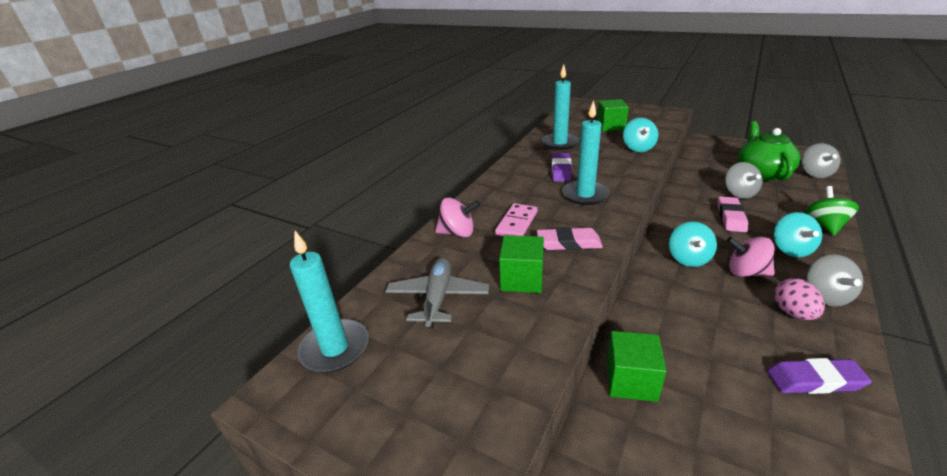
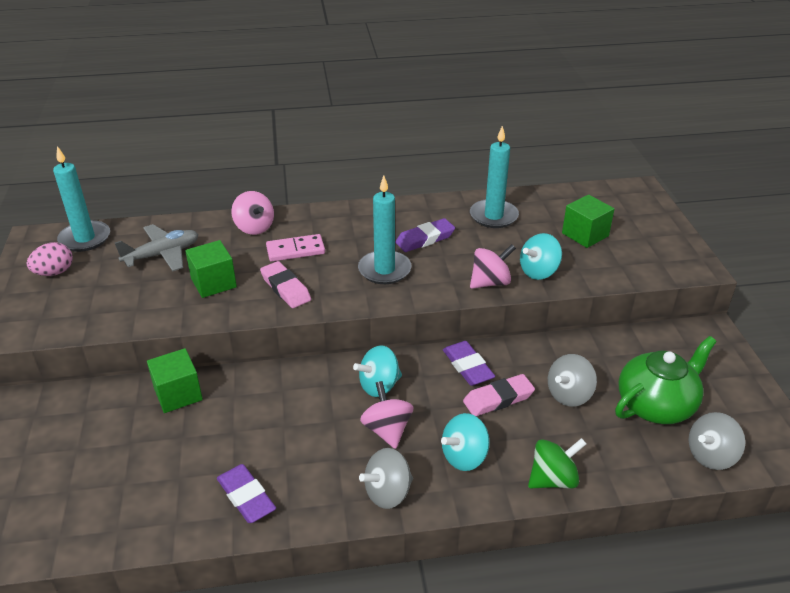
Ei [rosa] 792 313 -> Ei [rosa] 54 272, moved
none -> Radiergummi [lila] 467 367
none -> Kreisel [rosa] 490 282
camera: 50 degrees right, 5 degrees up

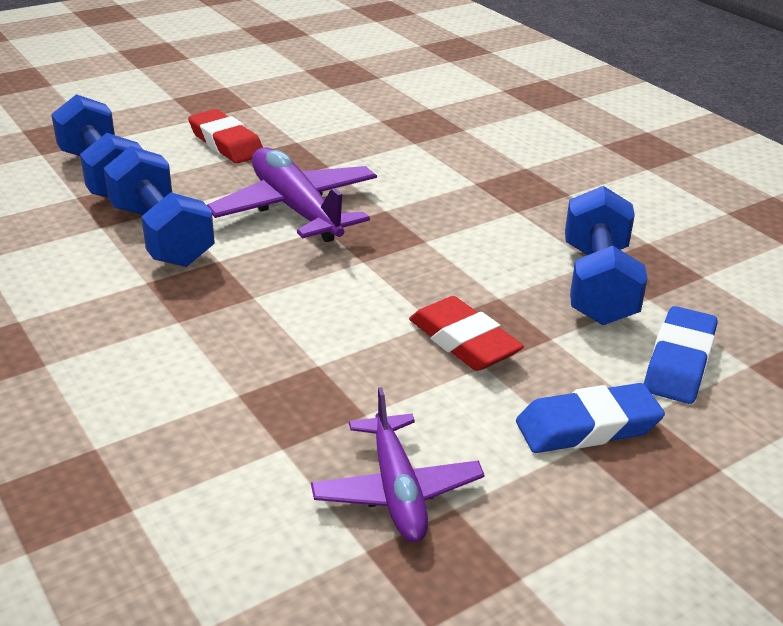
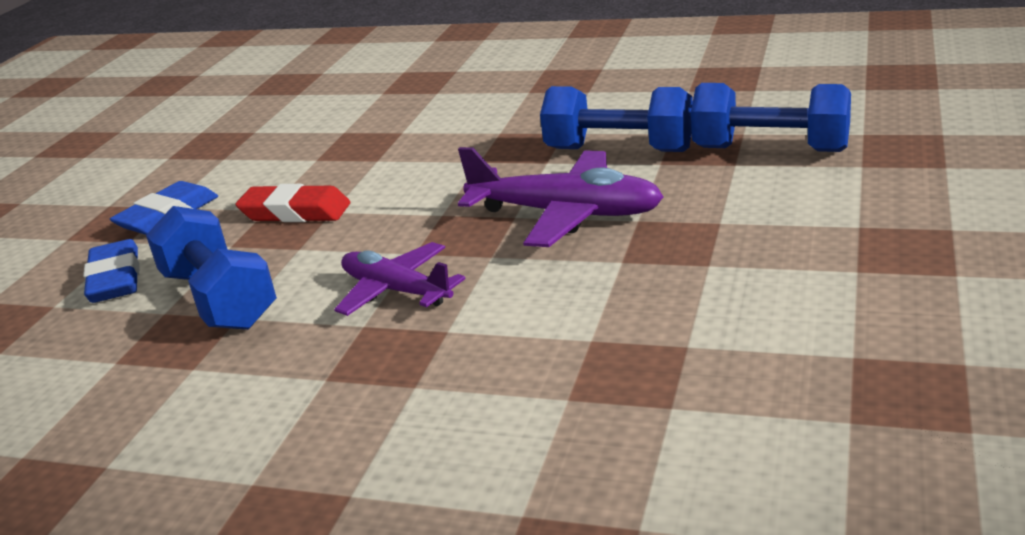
Radiergummi [rot] 226 143 -> none
Flugzeug [lila] 397 490 -> Flugzeug [lila] 396 291, moved
camera: 145 degrees right, 5 degrees down

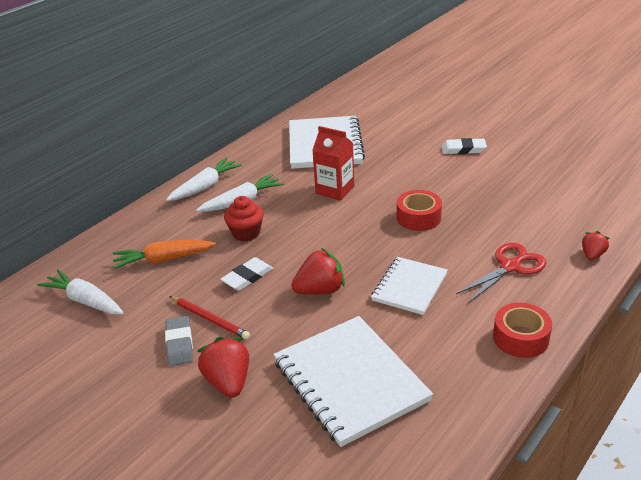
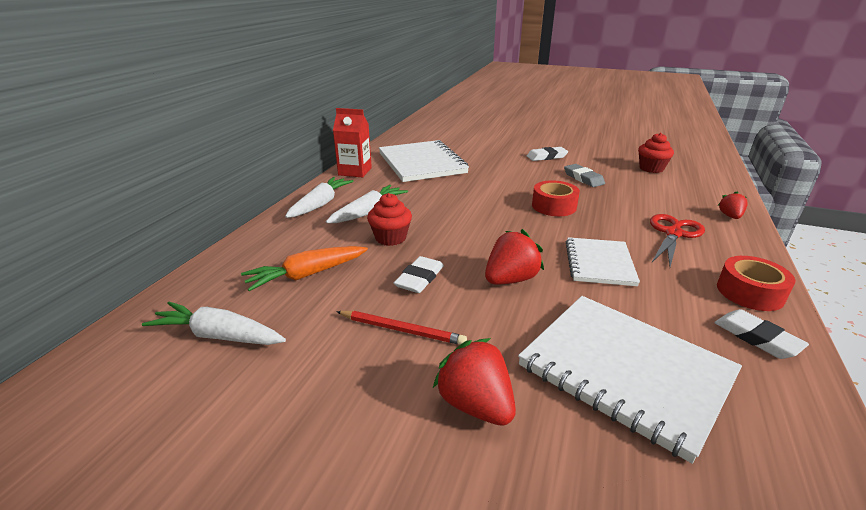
Radiergummi [grau] 179 344 -> Radiergummi [grau] 583 178, moved
Getränkekarton [rot] 335 190 -> Getränkekarton [rot] 355 171, moved
none -> Muffin [rot] 651 168
none -> Radiergummi [weiß] 757 337
camera: 20 degrees left, 5 degrees down

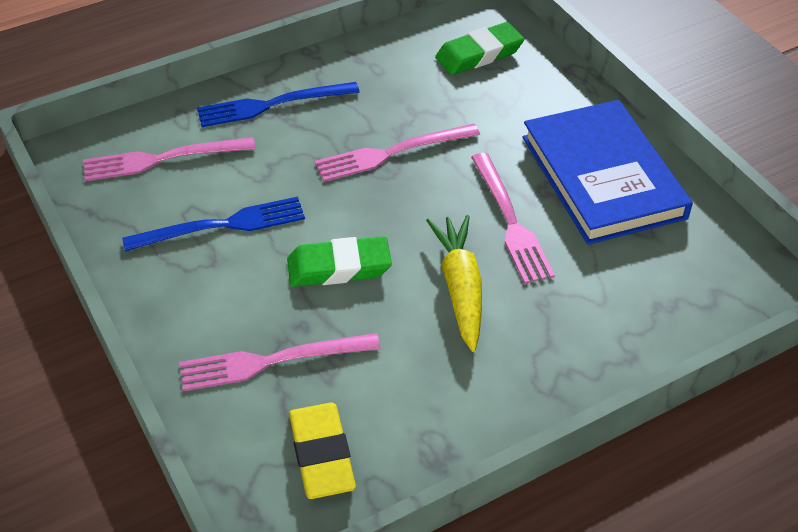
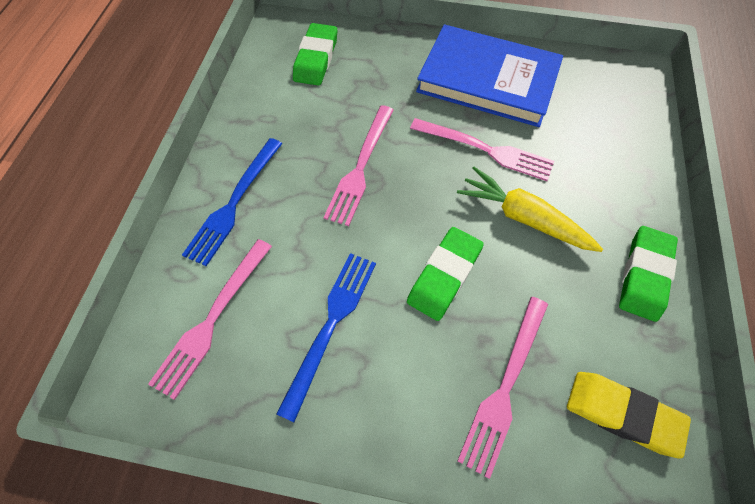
none -> Radiergummi [grün] 644 275
camera: 50 degrees left, 15 degrees up

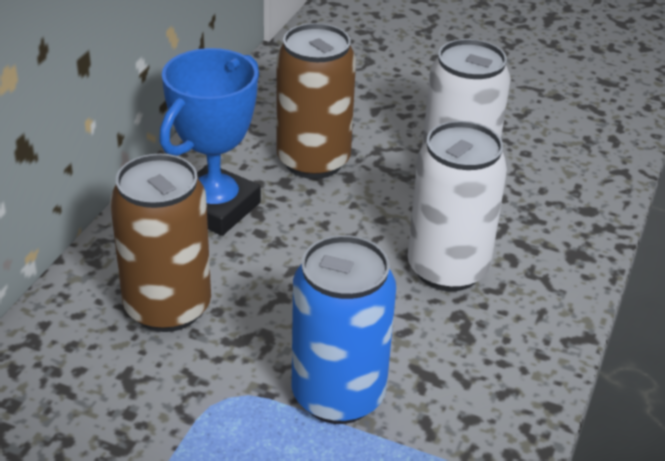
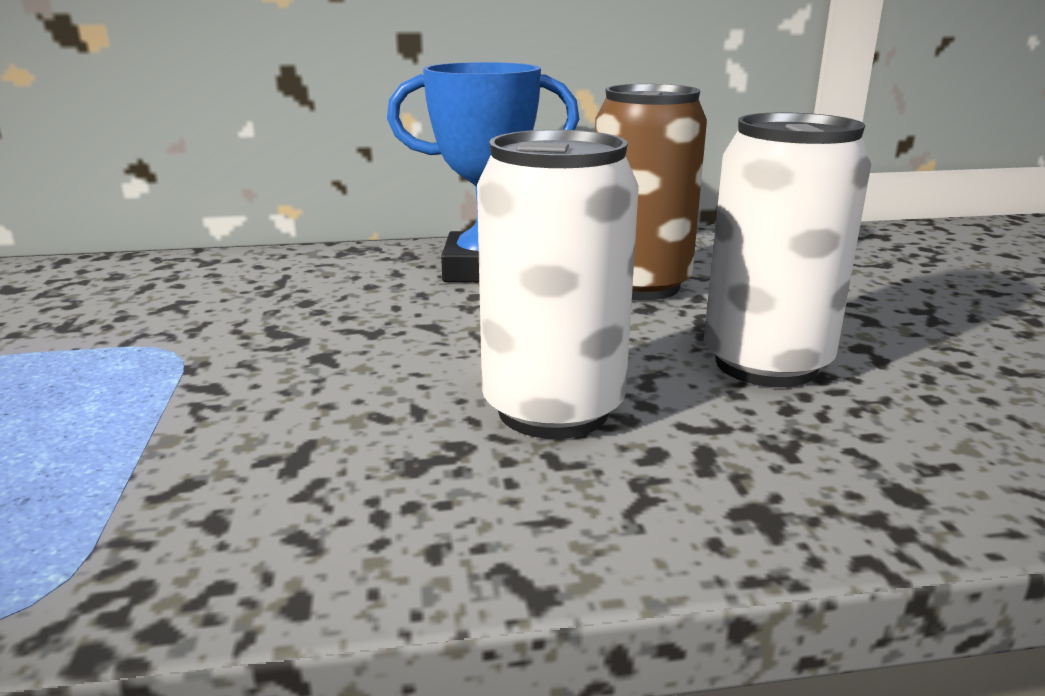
Dose [braun] 167 307 -> none
Dose [blau] 338 395 -> none
camera: 60 degrees right, 15 degrees down

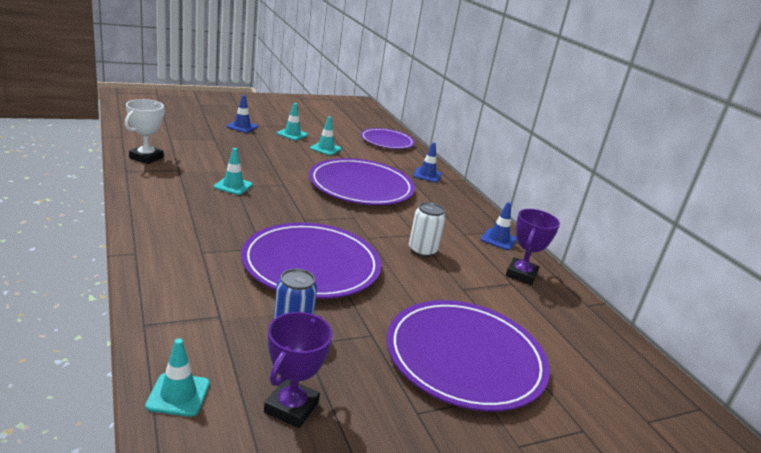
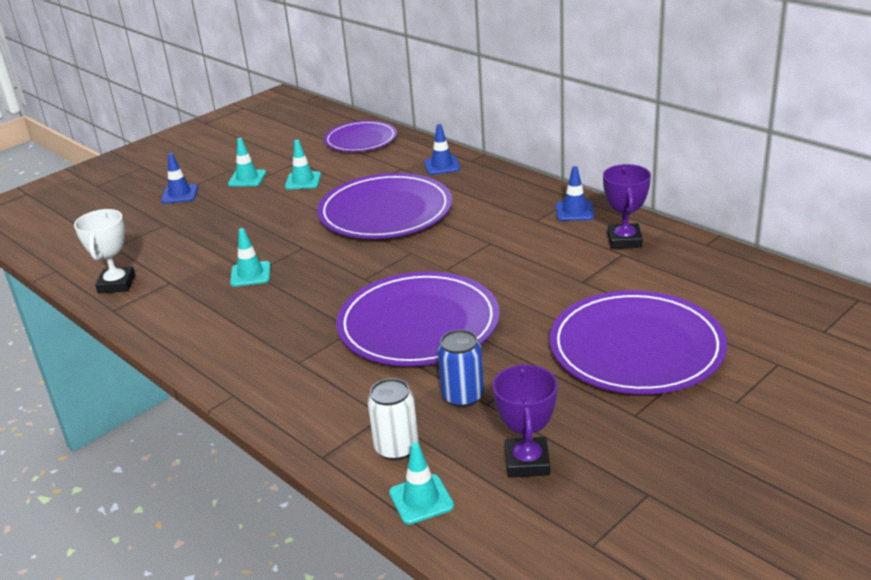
Dose [weiß] 422 250 -> Dose [weiß] 396 448, moved
camera: 15 degrees left, 5 degrees up

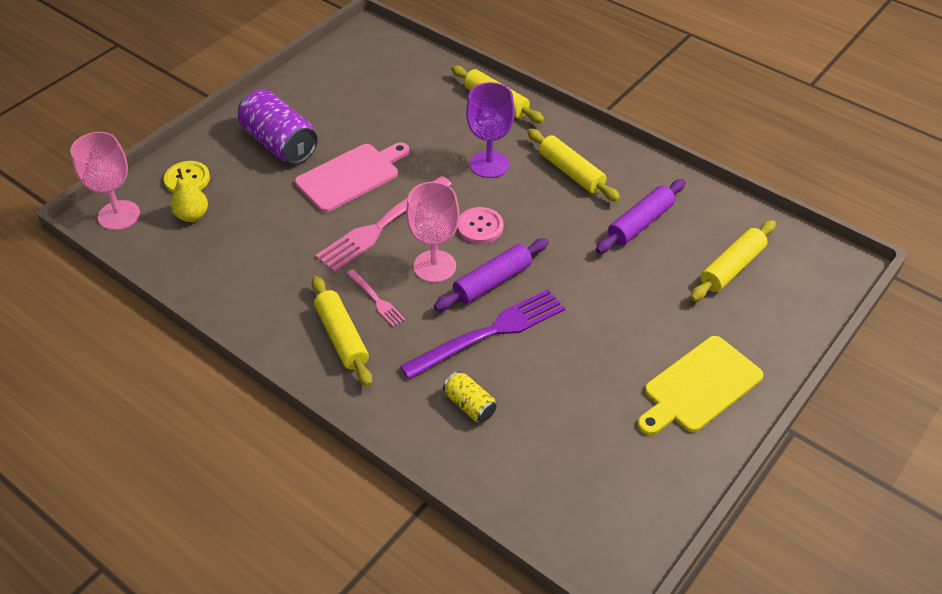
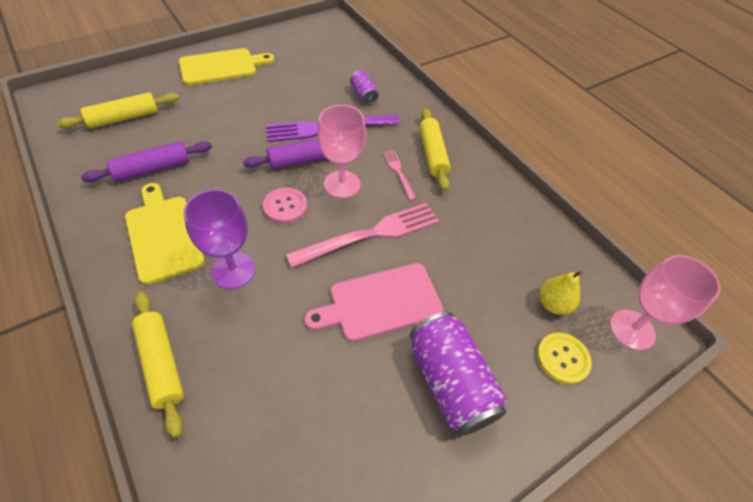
Dose [gelb] 469 405 -> Dose [lila] 363 95
Nudelholz [gelb] 571 172 -> Schneidebrett [gelb] 163 235
camera: 165 degrees left, 5 degrees up

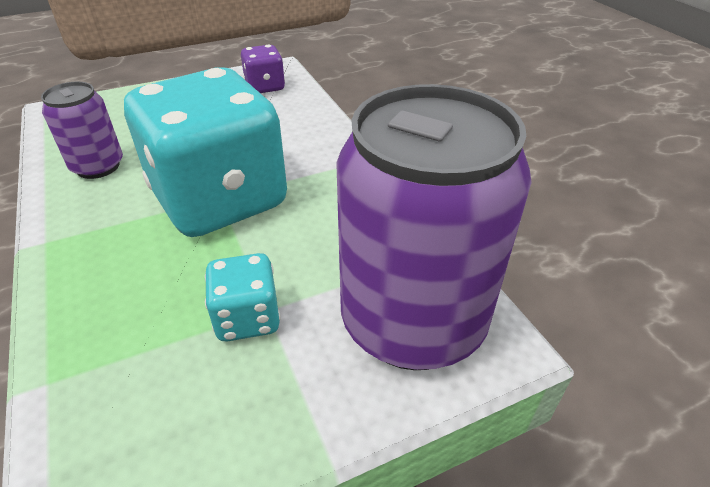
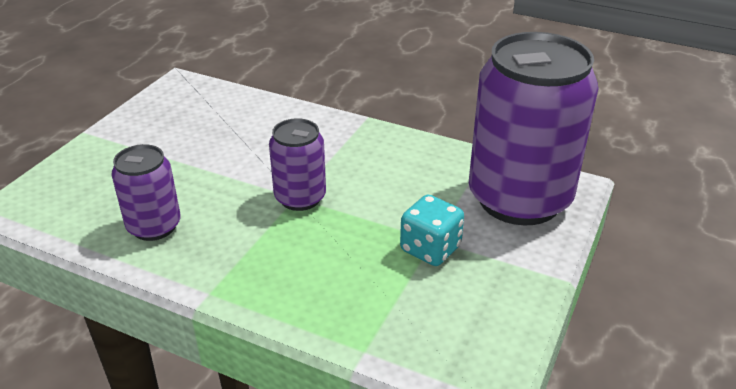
Spielwürfel [türkis] 220 200 -> Dose [lila] 300 198
Spielwürfel [lila] 265 87 -> none
camera: 40 degrees left, 5 degrees down

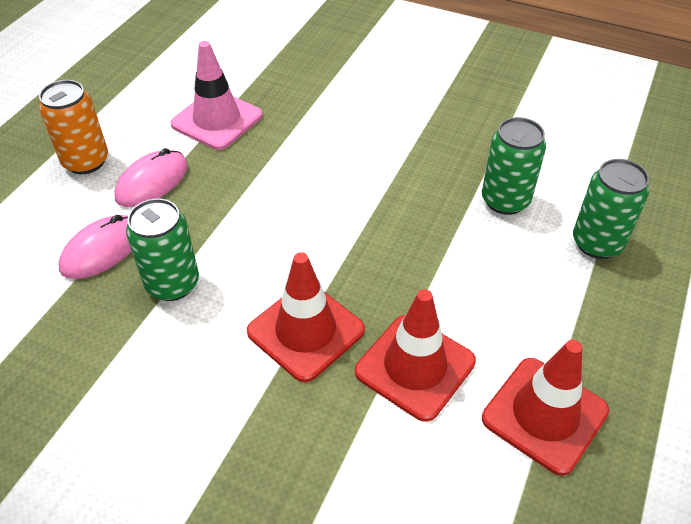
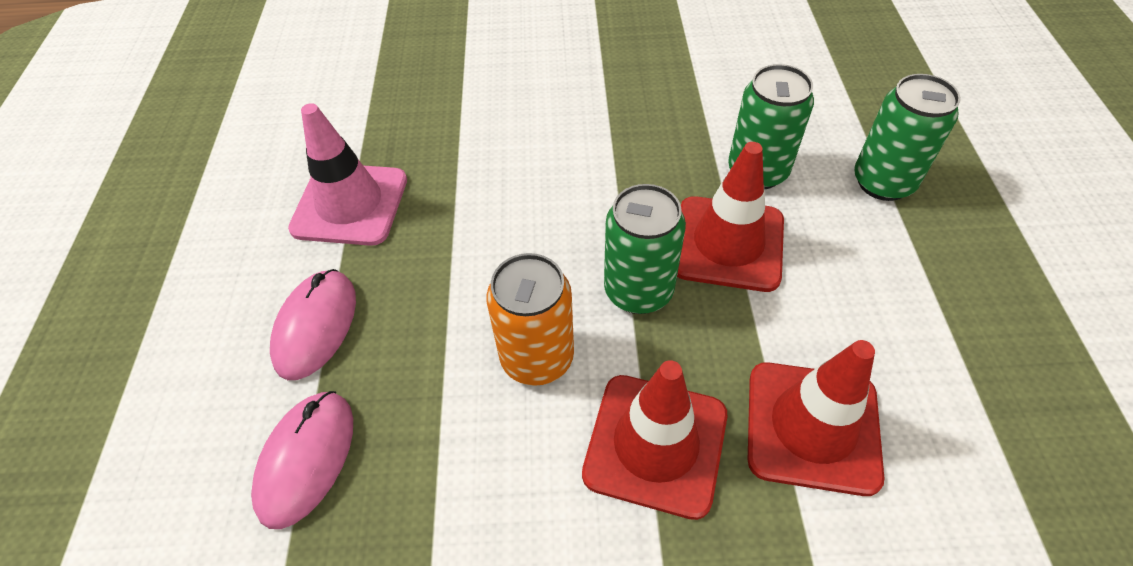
Dose [orange] 86 161 -> Dose [orange] 537 358, moved
Dose [grün] 172 284 -> Dose [grün] 638 291, moved
Leitkegel [rot] 544 415 -> Leitkegel [rot] 728 243, moved
camera: 25 degrees left, 5 degrees up

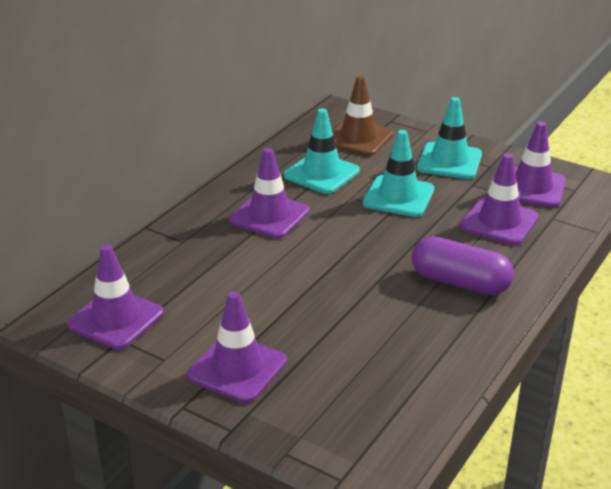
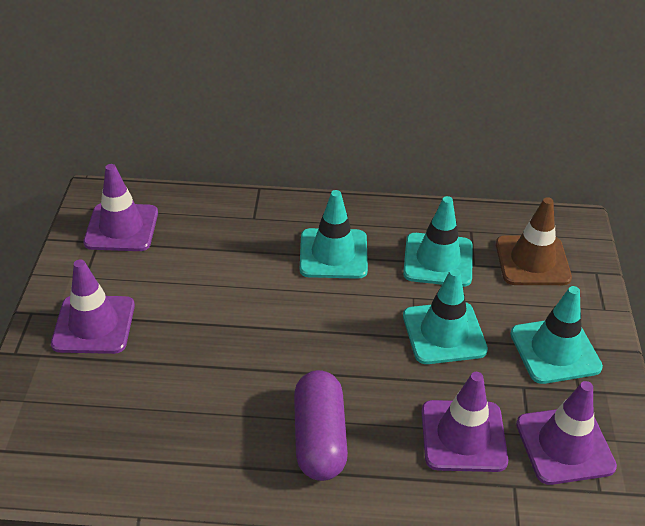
Leitkegel [lila] 269 216 -> Leitkegel [türkis] 333 254
camera: 60 degrees right, 10 degrees up

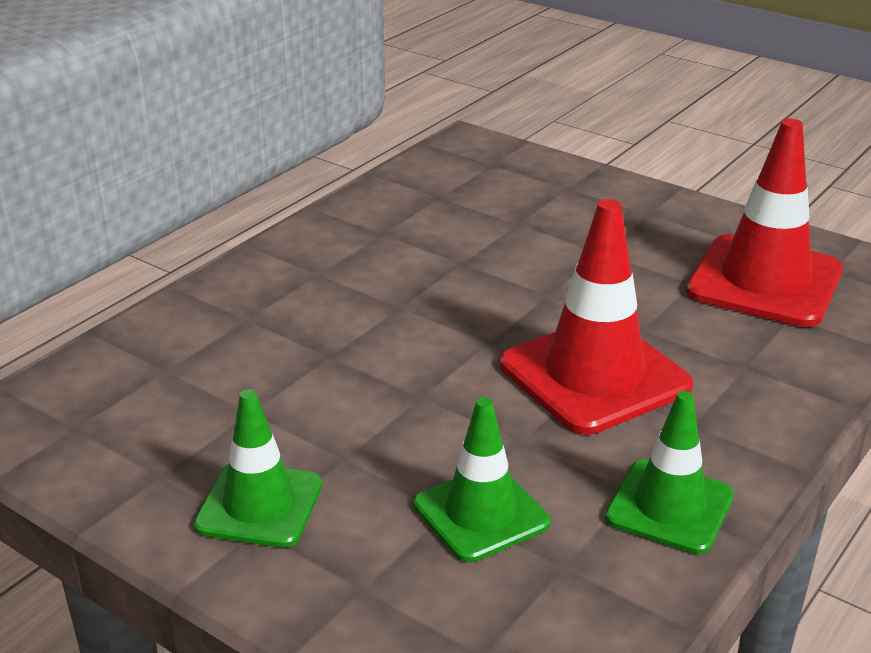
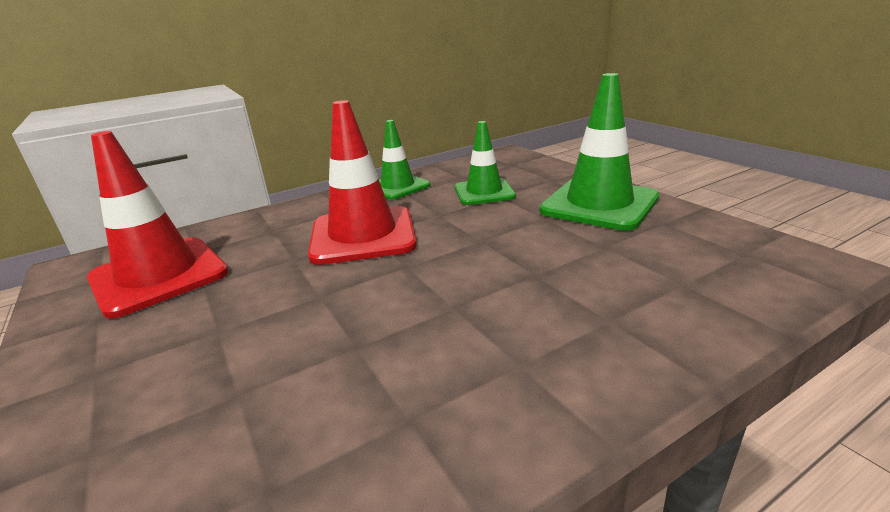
Leitkegel [grün] 259 505 -> Leitkegel [grün] 599 204, x1.60
camera: 155 degrees left, 5 degrees down

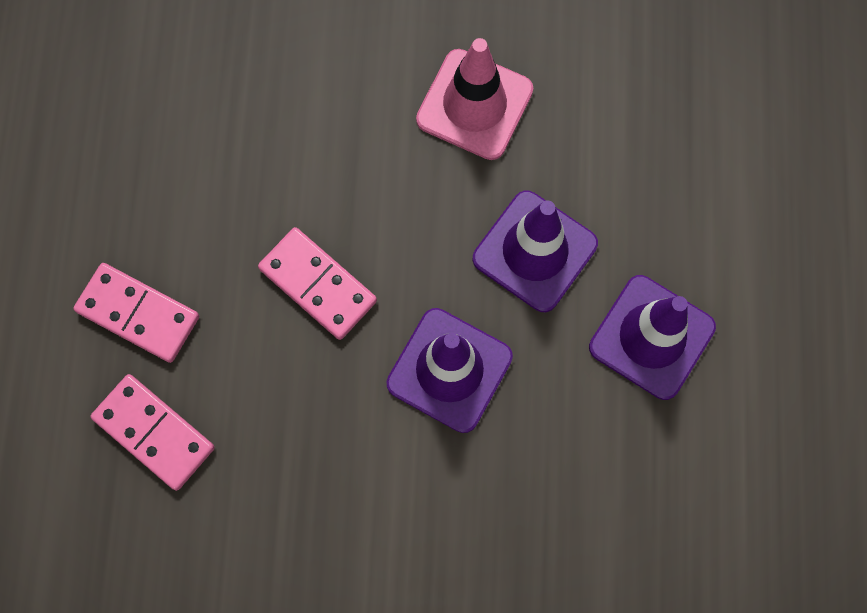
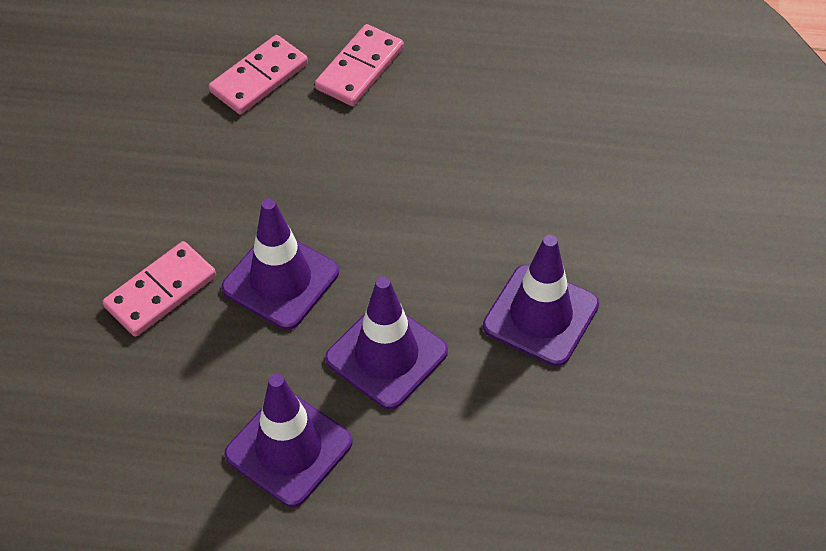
Dominostein [rosa] 318 284 -> Dominostein [rosa] 161 292, moved
Leitkegel [rosa] 474 105 -> Leitkegel [lila] 540 315
camera: 95 degrees right, 20 degrees down

